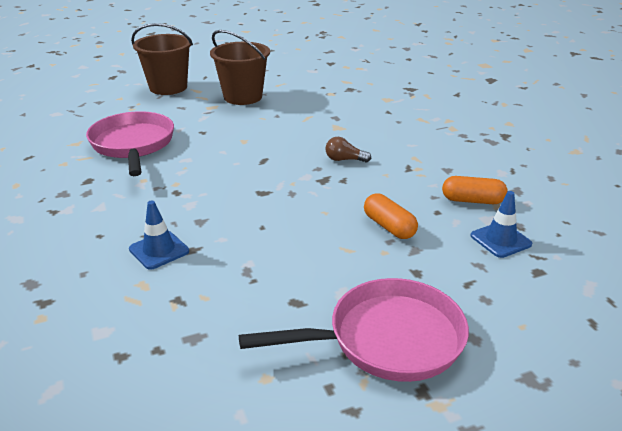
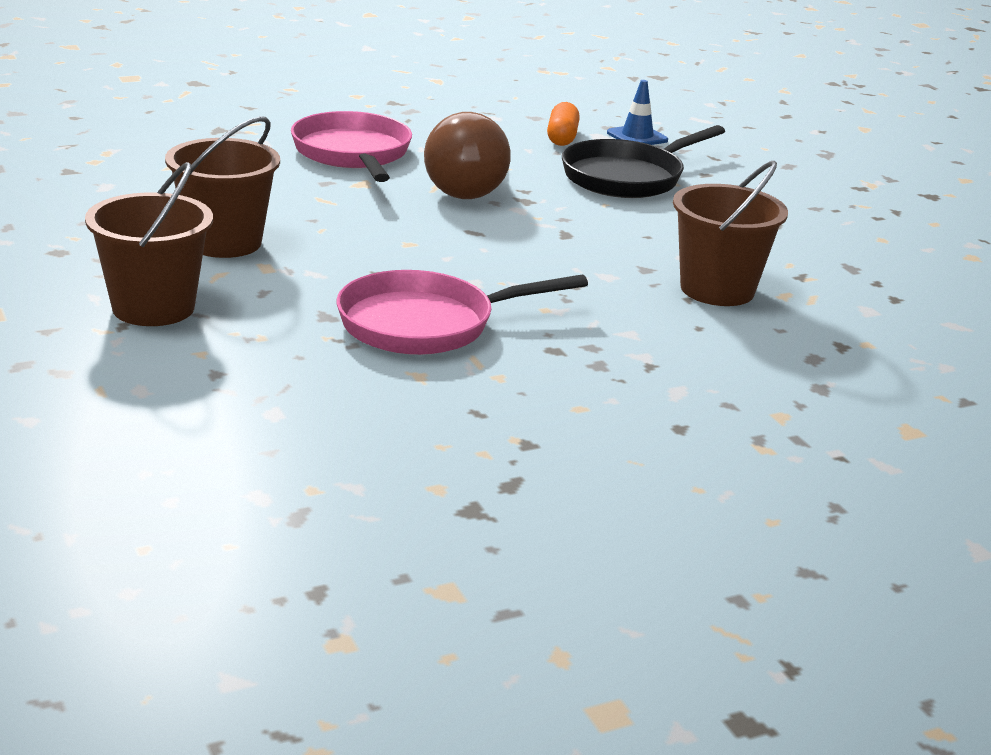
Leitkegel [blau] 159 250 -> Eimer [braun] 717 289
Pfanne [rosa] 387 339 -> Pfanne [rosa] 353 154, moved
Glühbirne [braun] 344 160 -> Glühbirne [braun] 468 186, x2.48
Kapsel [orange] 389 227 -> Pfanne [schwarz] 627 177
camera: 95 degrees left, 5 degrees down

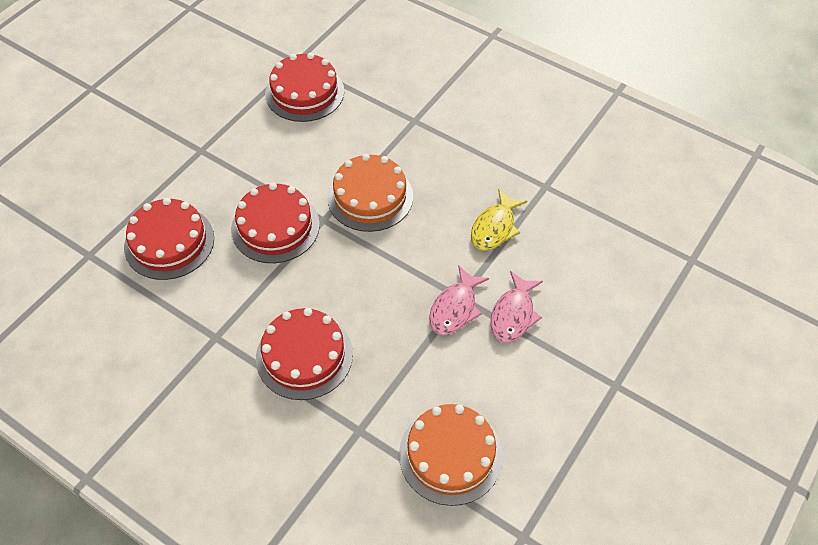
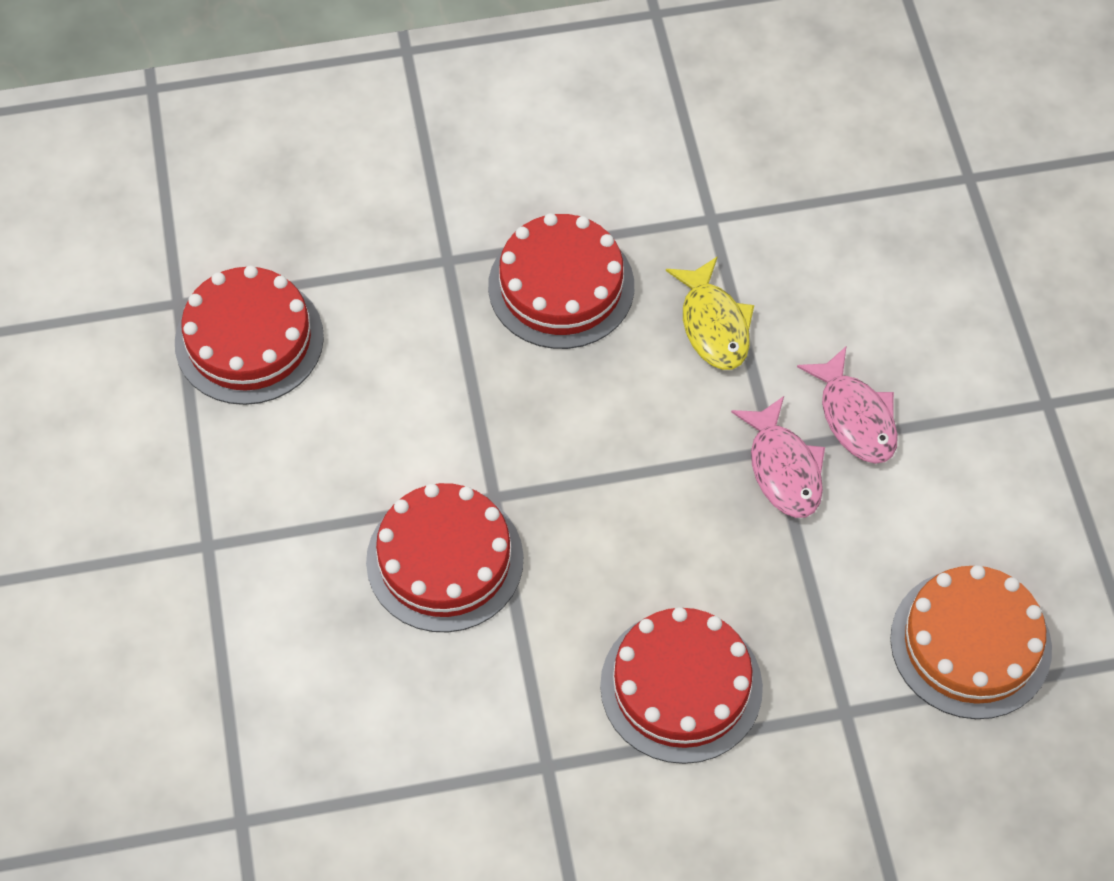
Kuchen [rot] 169 242 -> Kuchen [rot] 561 286, moved
Kuchen [orange] 370 197 -> none
camera: 45 degrees left, 5 degrees up

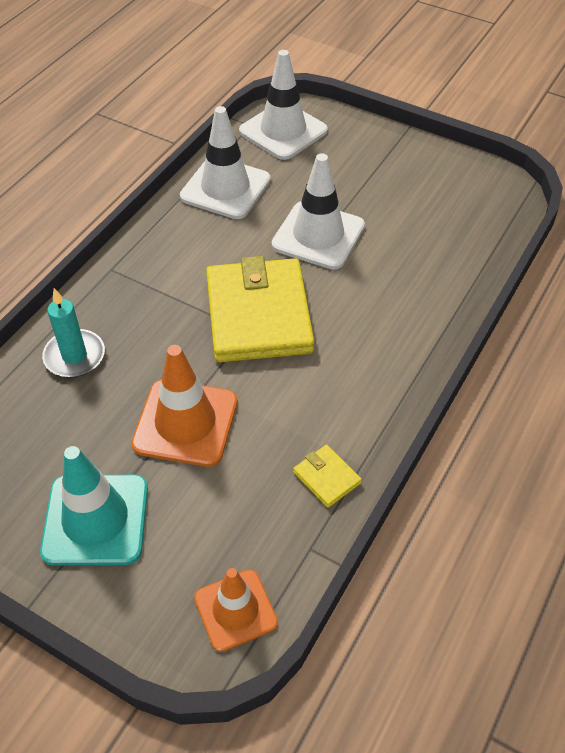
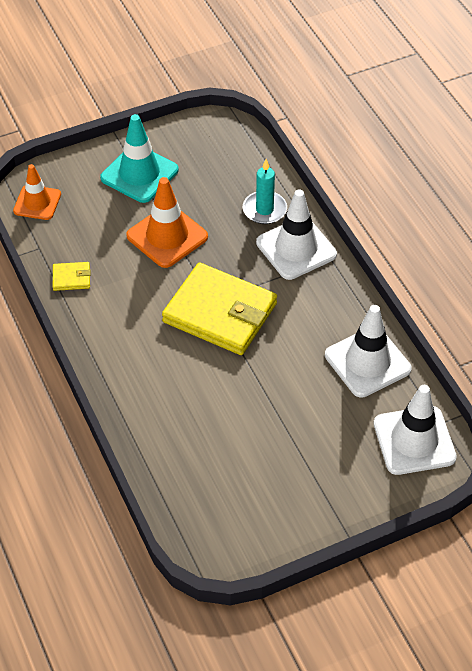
Leitkegel [weiß] 318 235 -> Leitkegel [weiß] 296 248, moved
camera: 125 degrees right, 0 degrees up

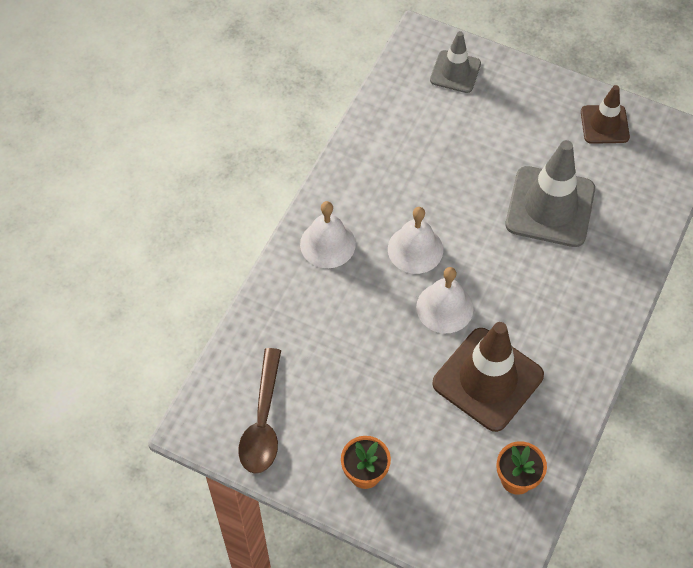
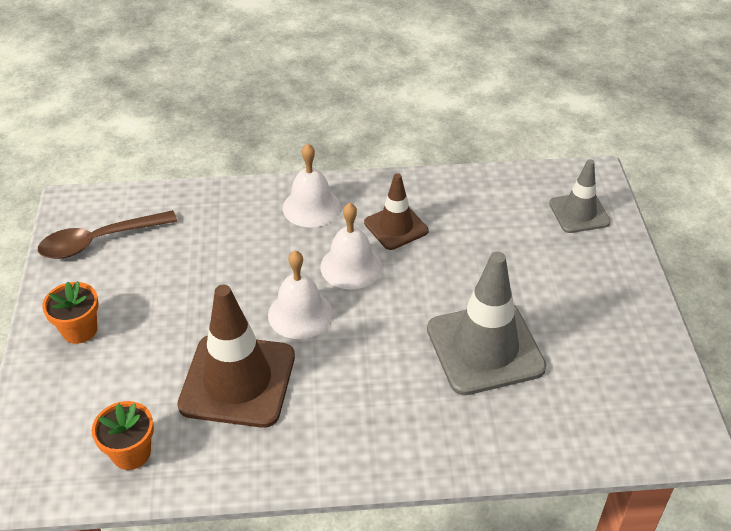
Leitkegel [braun] 604 124 -> Leitkegel [braun] 396 227, moved
camera: 60 degrees right, 15 degrees down

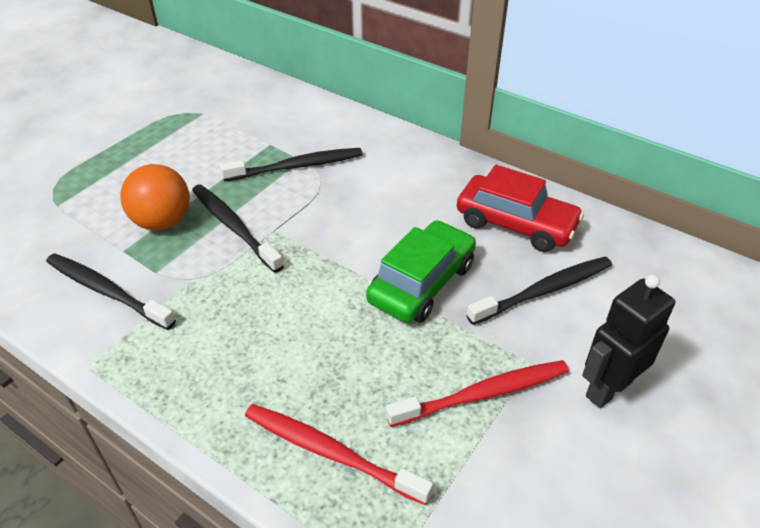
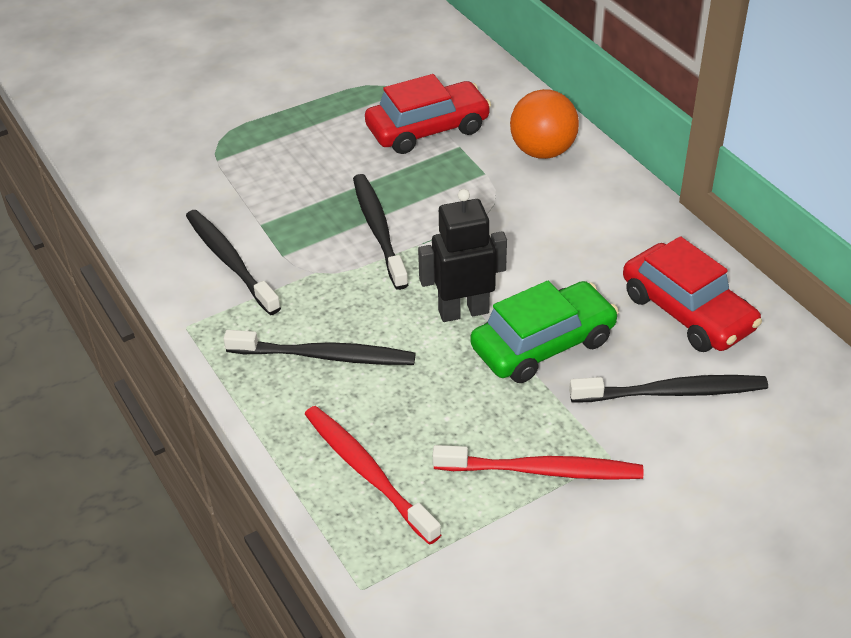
Ball [orange] 162 222 -> Ball [orange] 542 151, moved
Zahnbürste [schwarz] 297 166 -> Zahnbürste [schwarz] 326 356, moved
Roboter [schwarz] 608 389 -> Roboter [schwarz] 463 311, moved
none -> Auto [rot] 427 129
camera: 25 degrees right, 0 degrees up

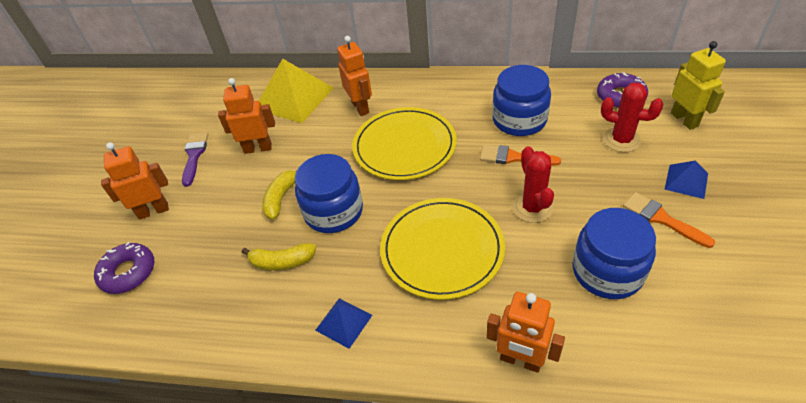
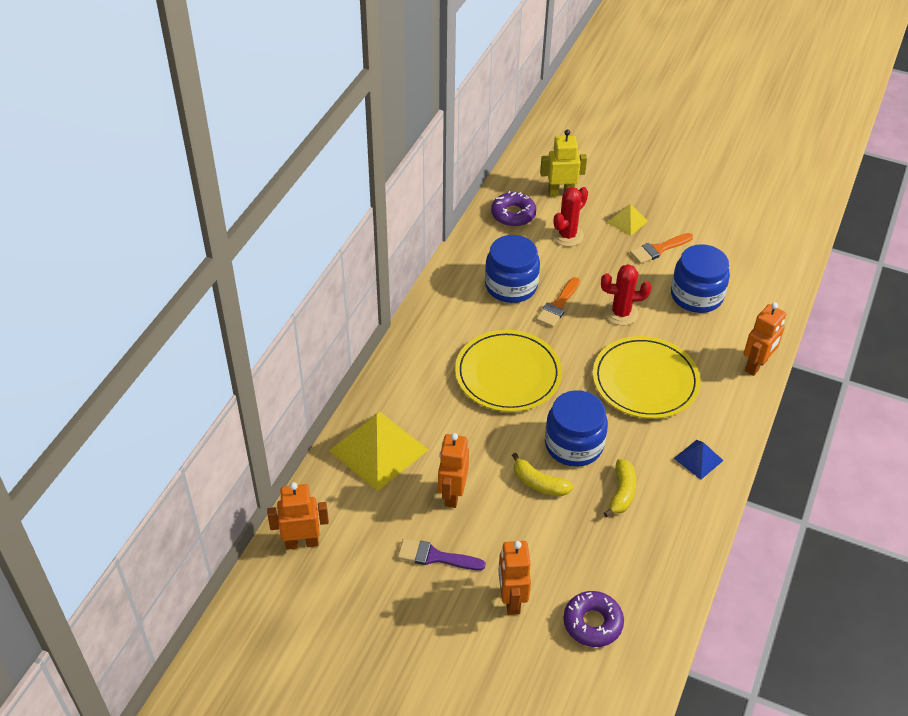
Roboter [orange] 360 107 -> Roboter [orange] 302 542, moved
Pyramide [blau] 686 181 -> Pyramide [gelb] 627 221
camera: 80 degrees left, 0 degrees up

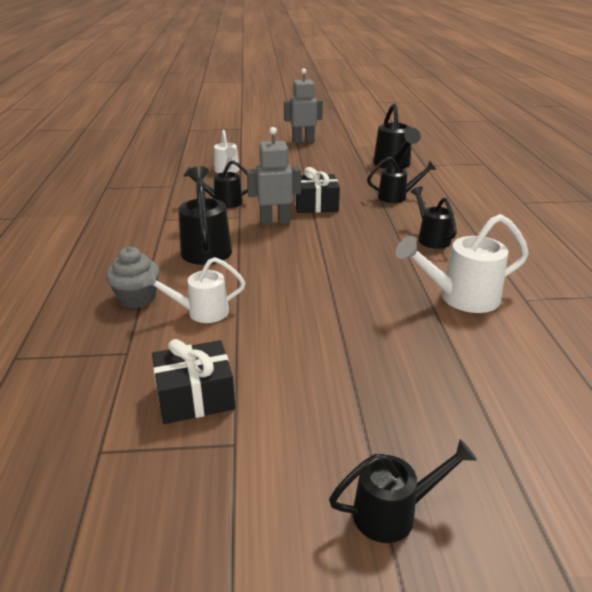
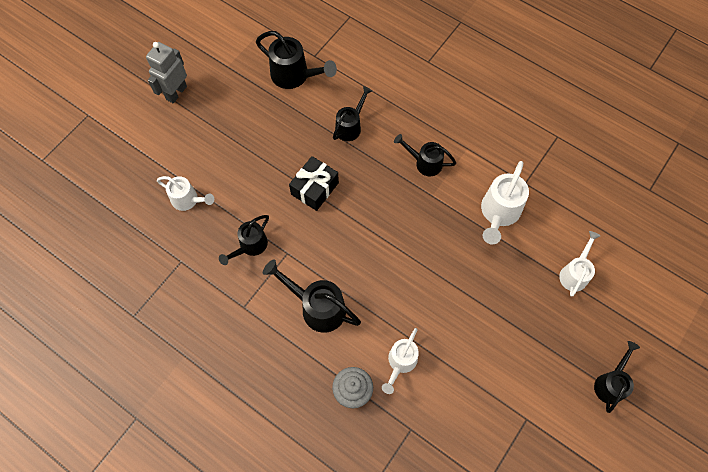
Geschenk [schwarz] 195 397 -> none
Roboter [grau] 275 222 -> none
none -> Gießkanne [weiß] 574 273
camera: 50 degrees left, 35 degrees up

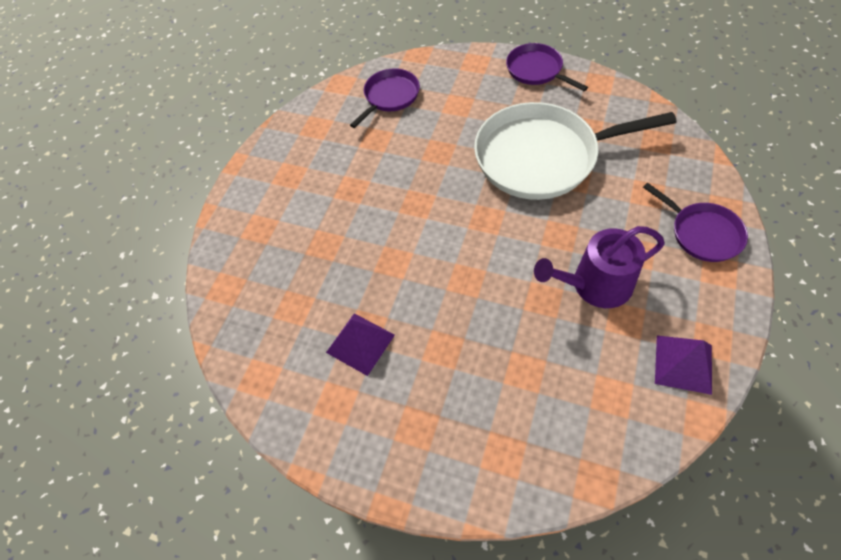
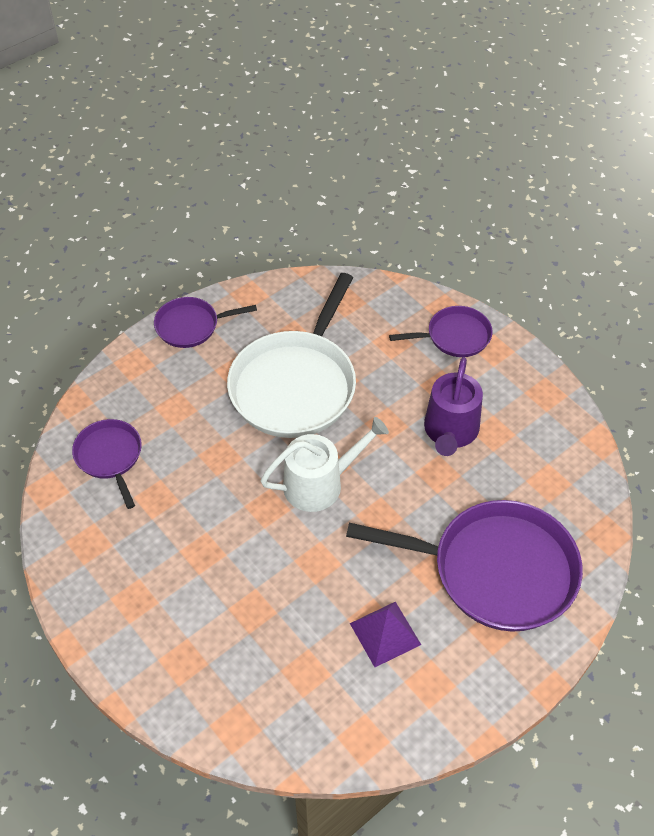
Pyramide [lila] 683 364 -> none
none -> Gießkanne [weiß] 320 483
none -> Pfanne [lila] 496 570
camera: 65 degrees left, 5 degrees down

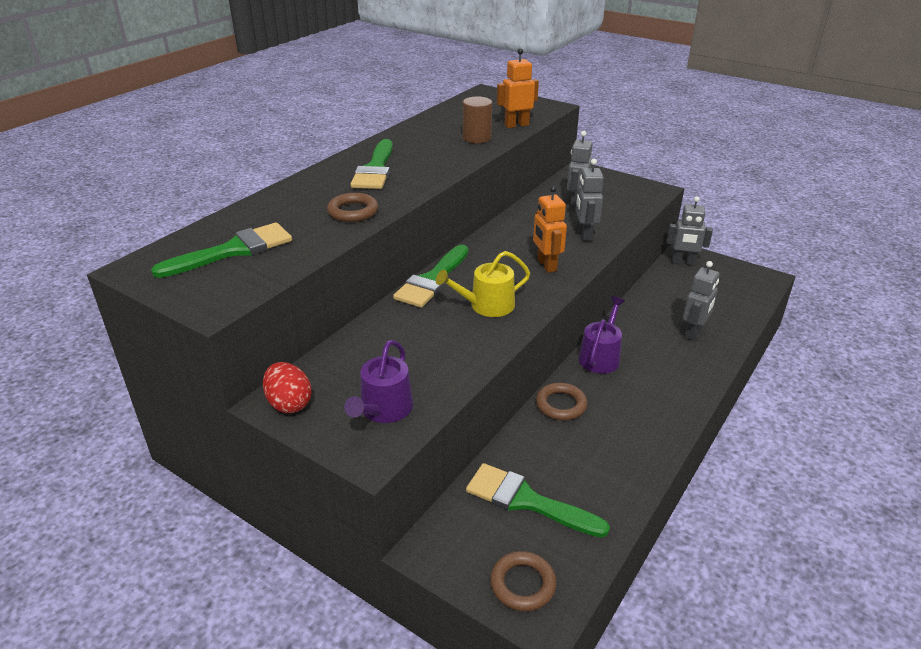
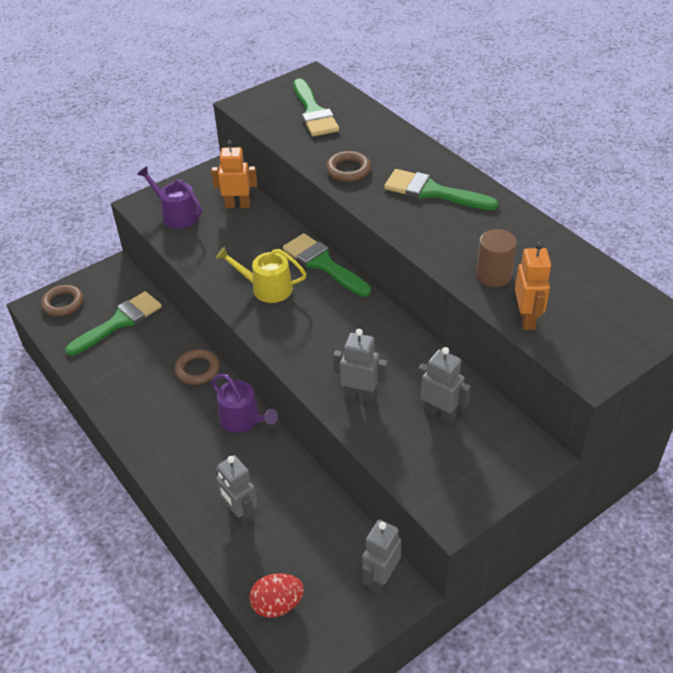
Ei [rot] 289 403 -> Ei [rot] 277 604, moved
Gießkanne [gelb] 487 305 -> Gießkanne [gelb] 267 288, 75 degrees counterclockwise
Roboter [orange] 546 265 -> Roboter [orange] 237 205, moved
camera: 110 degrees right, 10 degrees up

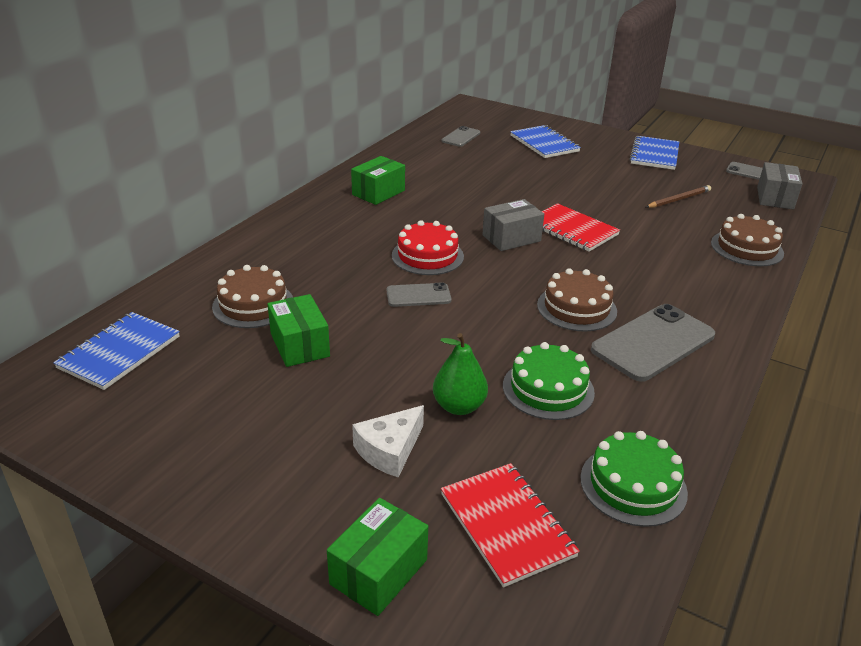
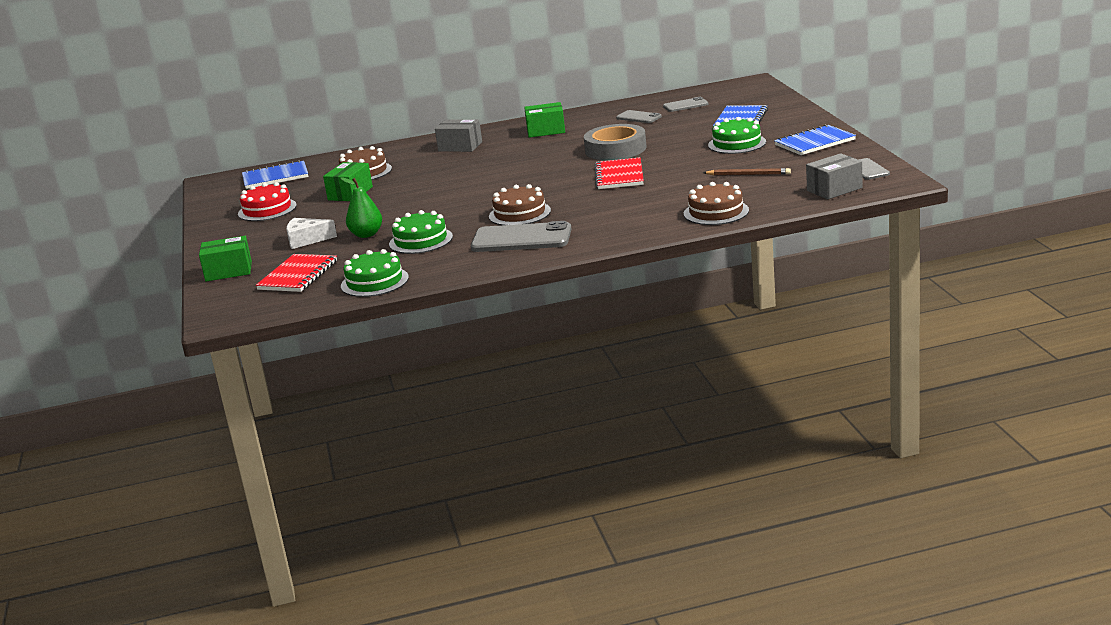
Handy [grau] 418 295 -> Handy [grau] 638 117, moved
Kuchen [rot] 427 256 -> Kuchen [rot] 267 209, moved
Schachtel [grau] 511 238 -> Schachtel [grau] 460 147, moved
none -> Klebeband [grau] 615 149
none -> Kuchen [grün] 737 143
camera: 50 degrees right, 10 degrees down

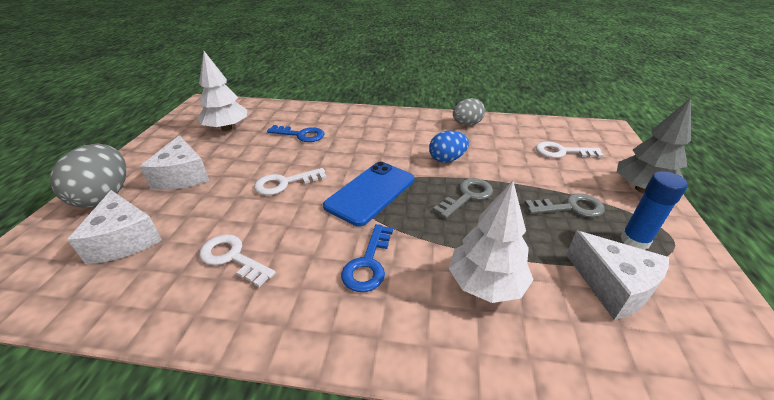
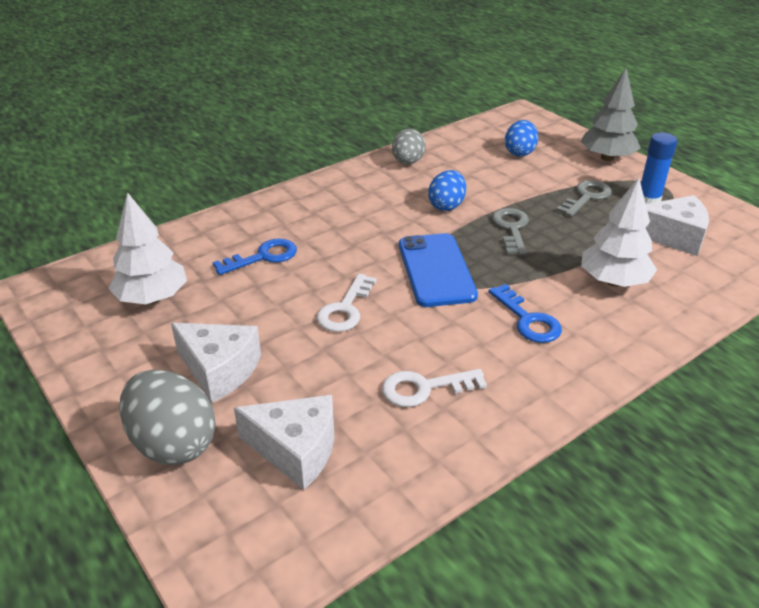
Schlüssel [weiß] 562 152 -> Ei [blau] 519 152
camera: 45 degrees left, 0 degrees up

